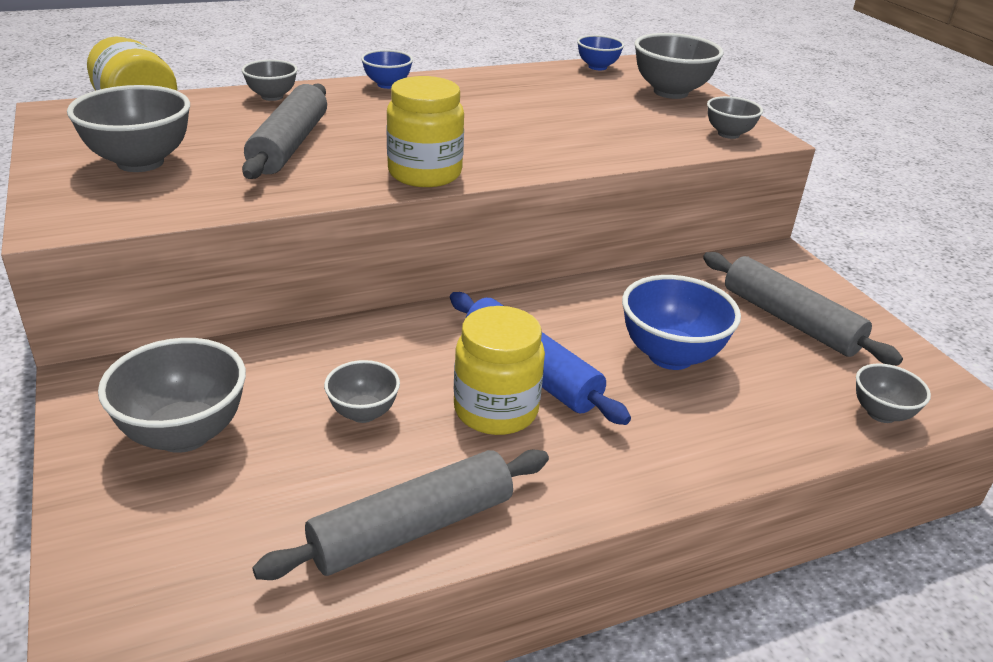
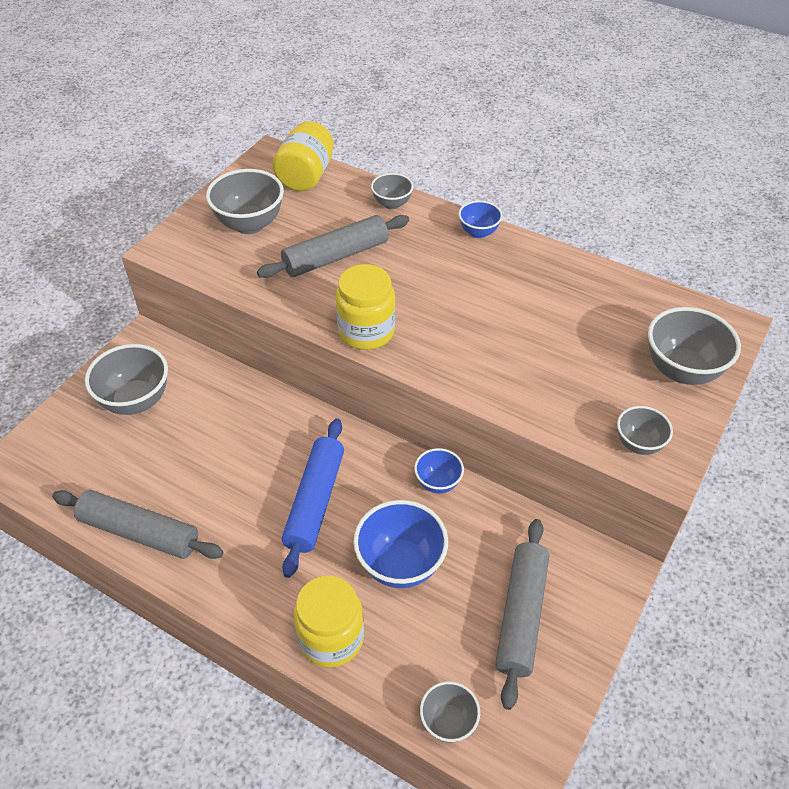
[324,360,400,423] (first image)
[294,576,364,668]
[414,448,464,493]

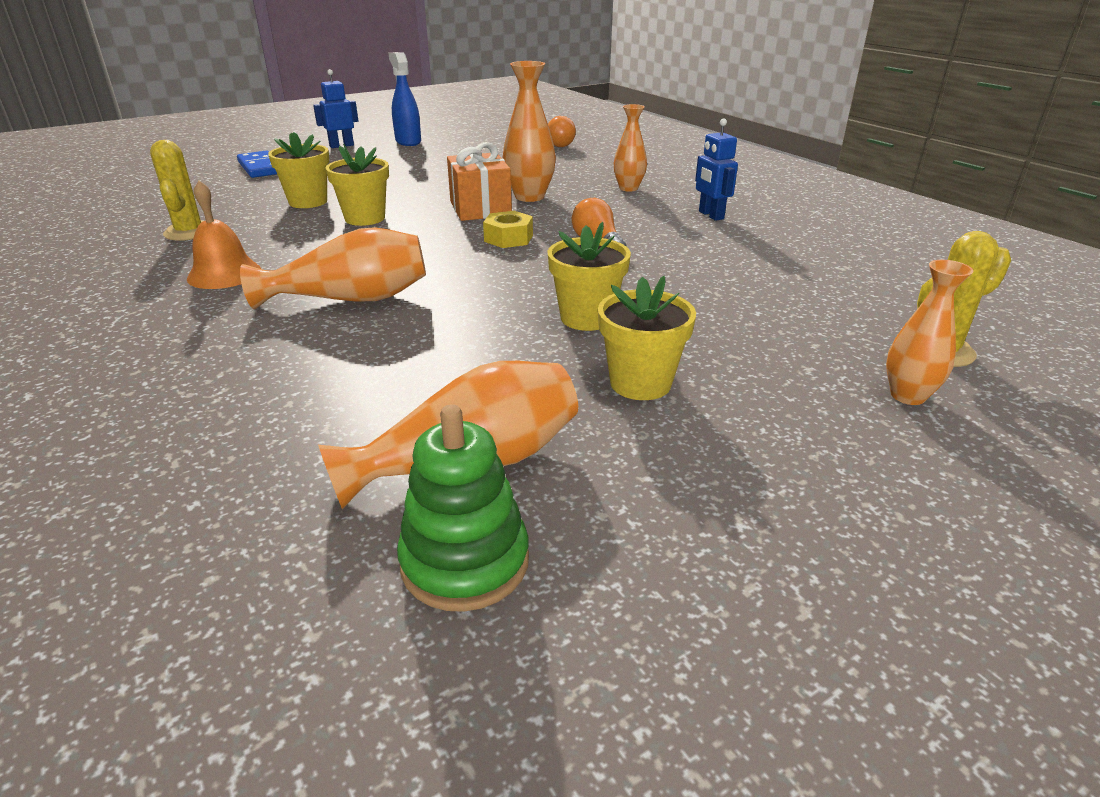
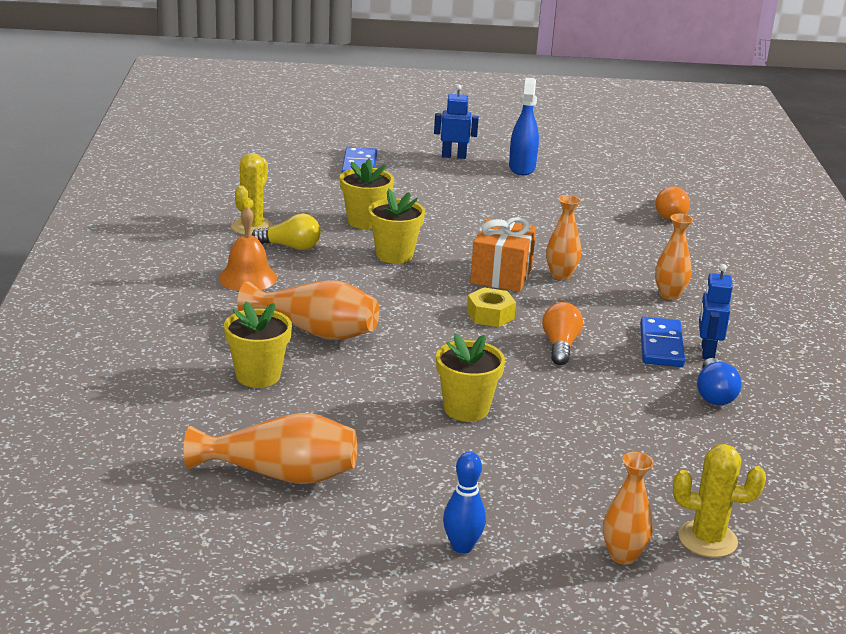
[397,404,529,612] (first image)
[546,195,581,280]
[224,301,292,388]
[252,213,321,250]
[443,452,486,554]
[640,317,685,367]
[697,358,742,405]

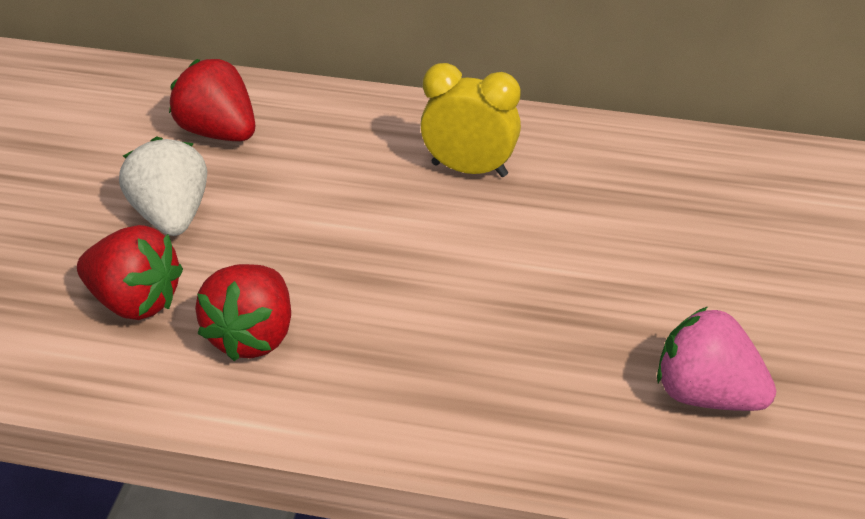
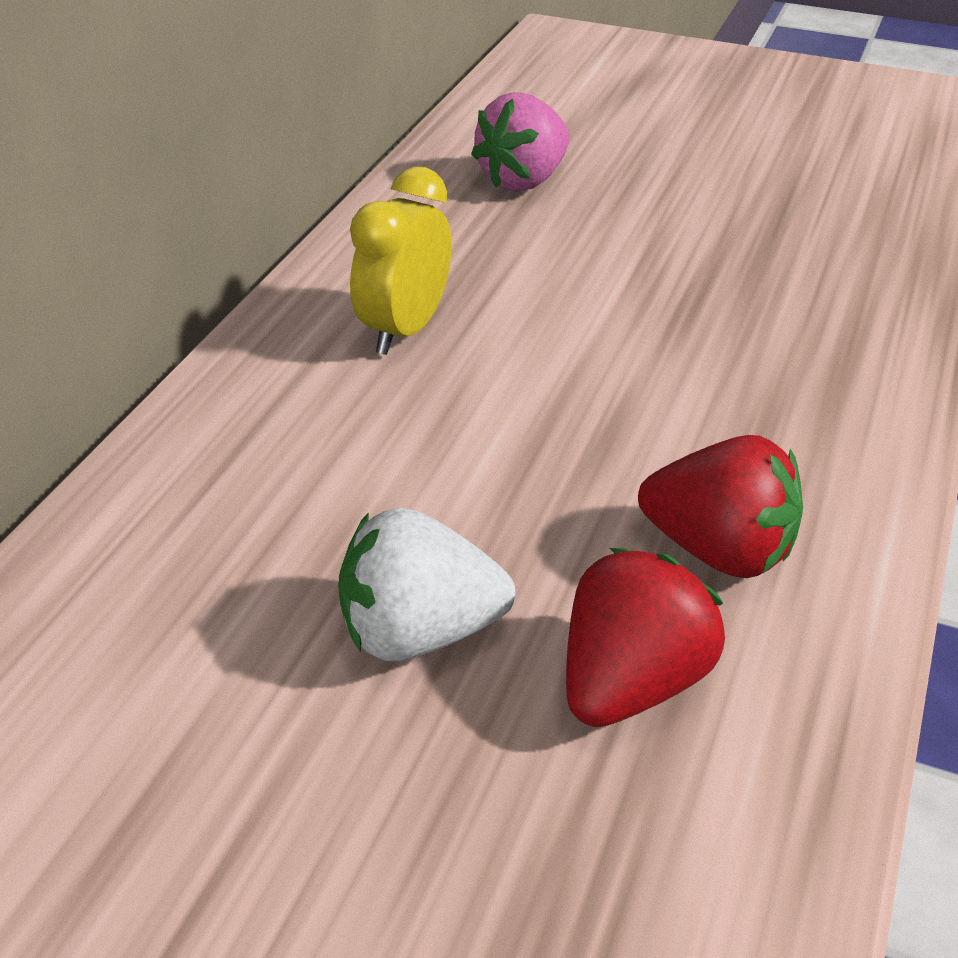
[169,59,255,141] (first image)
[471,92,570,192]

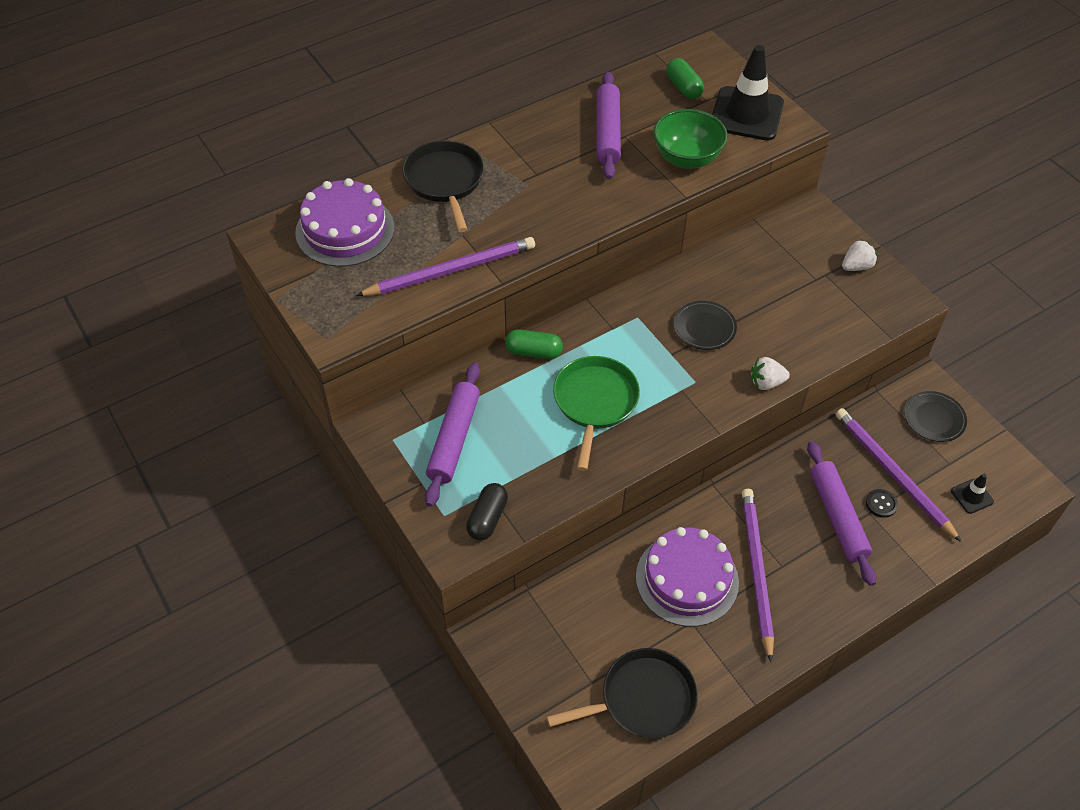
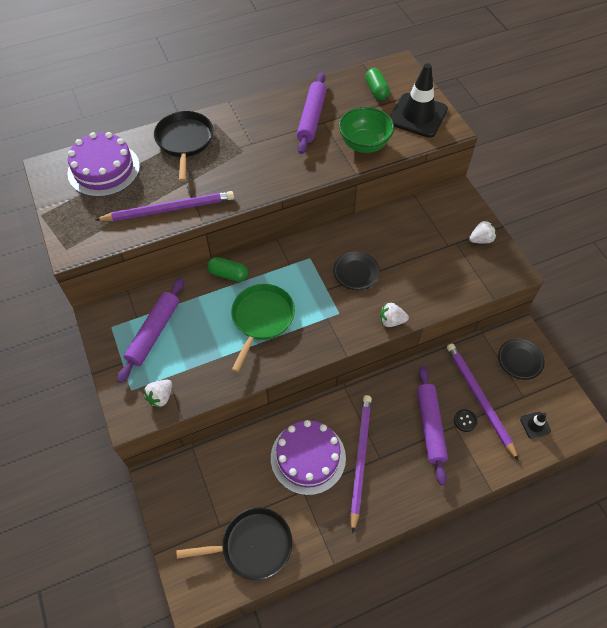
[144,380,172,408]

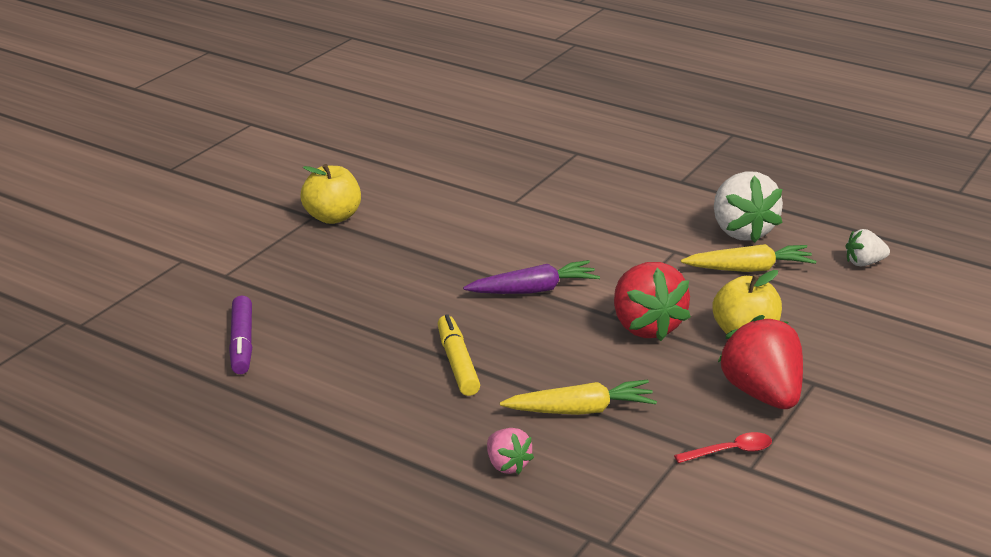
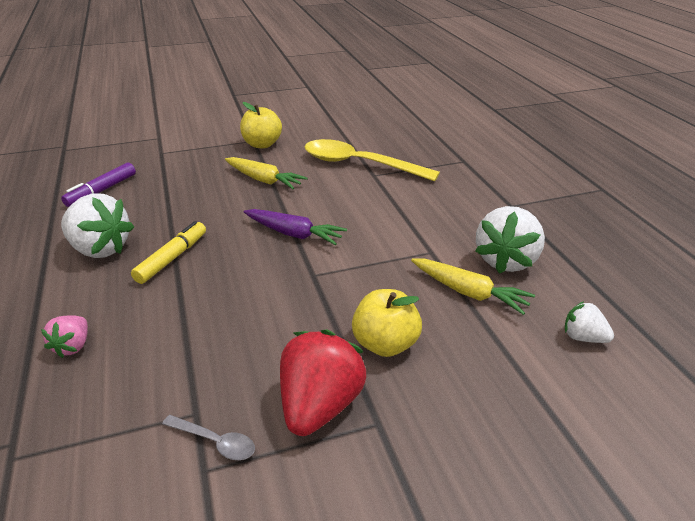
[225,157,308,189]
[614,262,691,341] (first image)
[162,415,255,460]
[61,193,134,258]
[305,139,440,181]

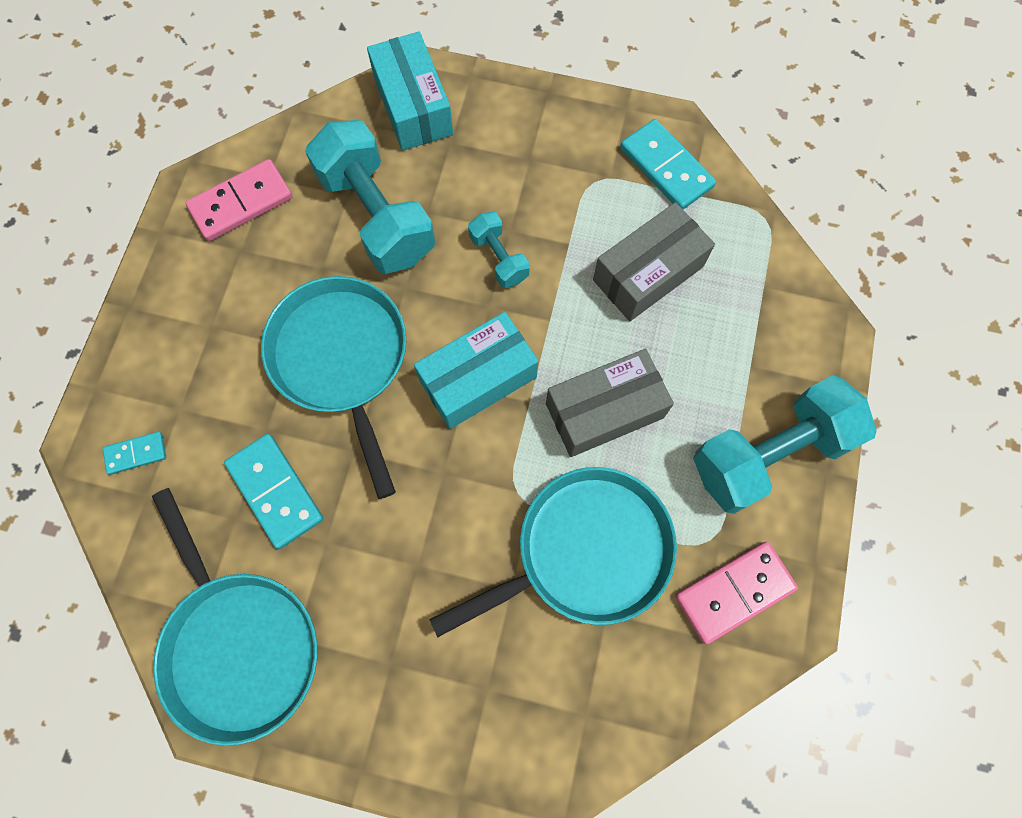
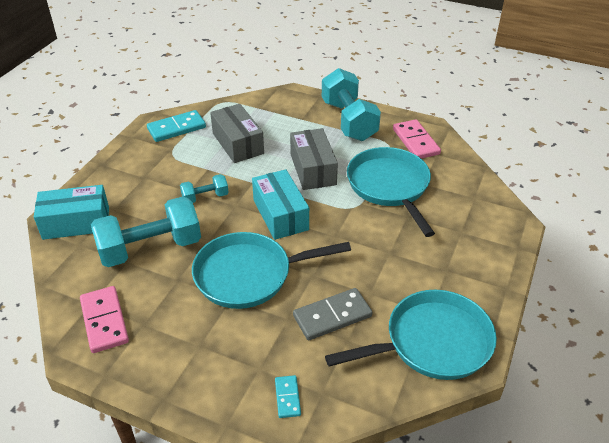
[293,288,372,341]

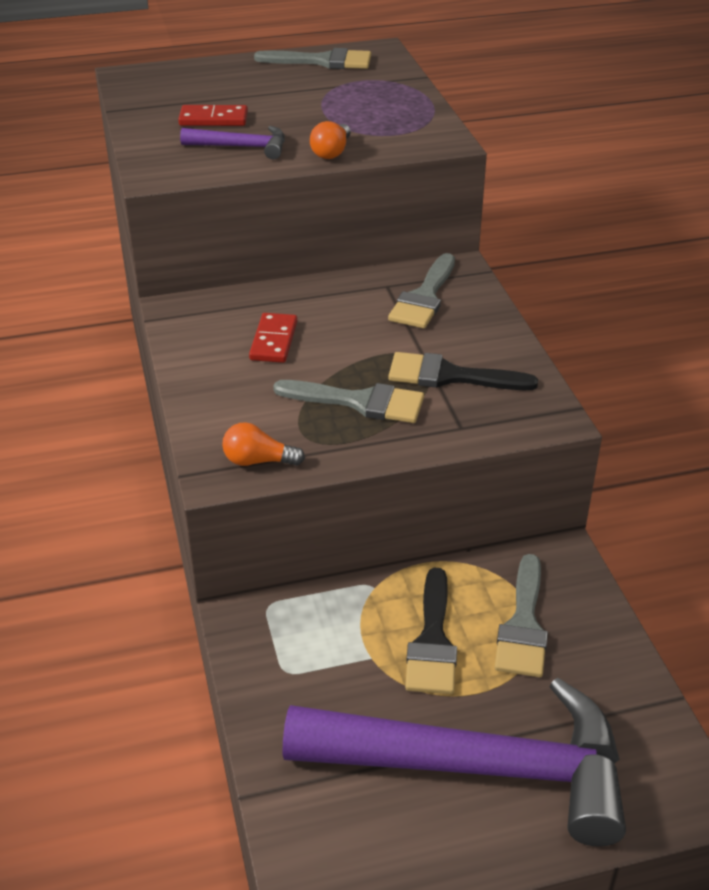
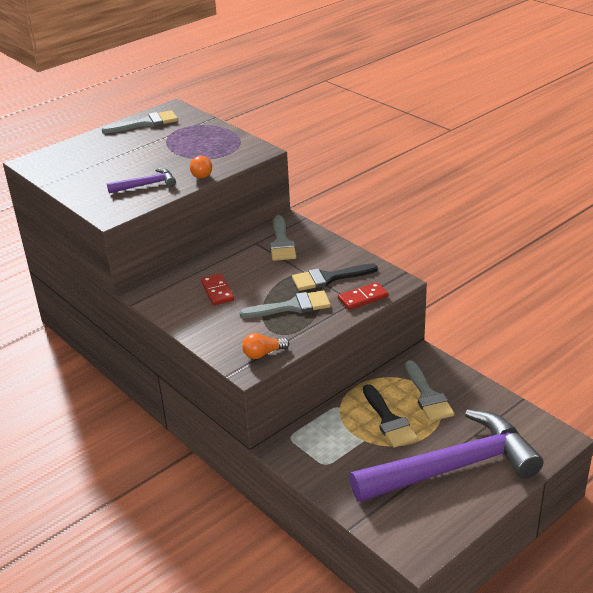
[338,282,388,310]

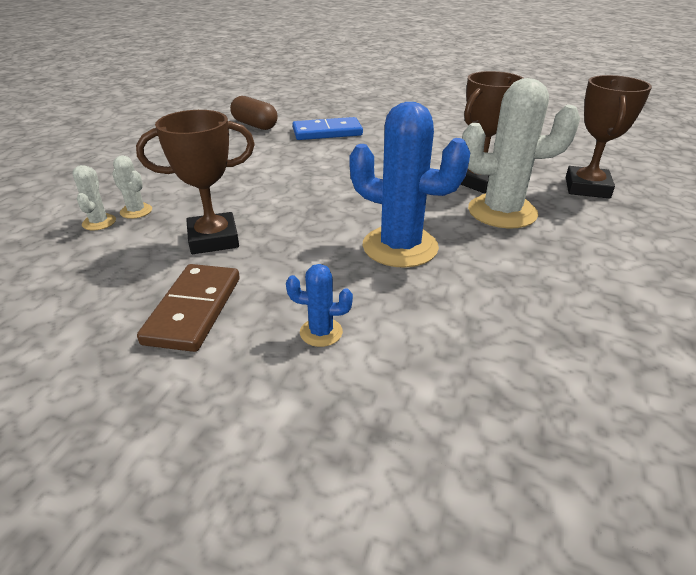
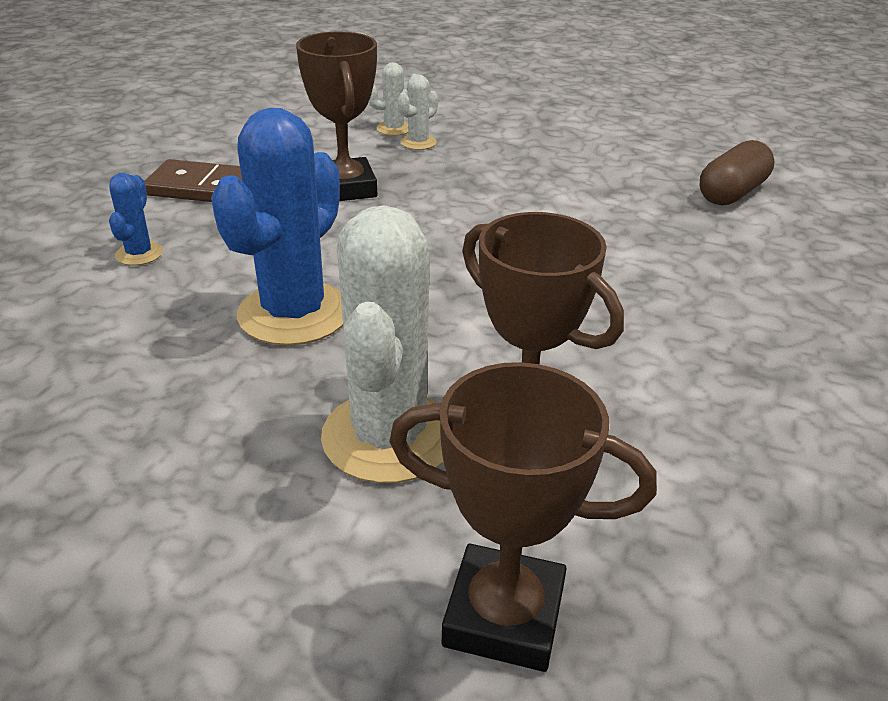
[292,117,363,140] (first image)

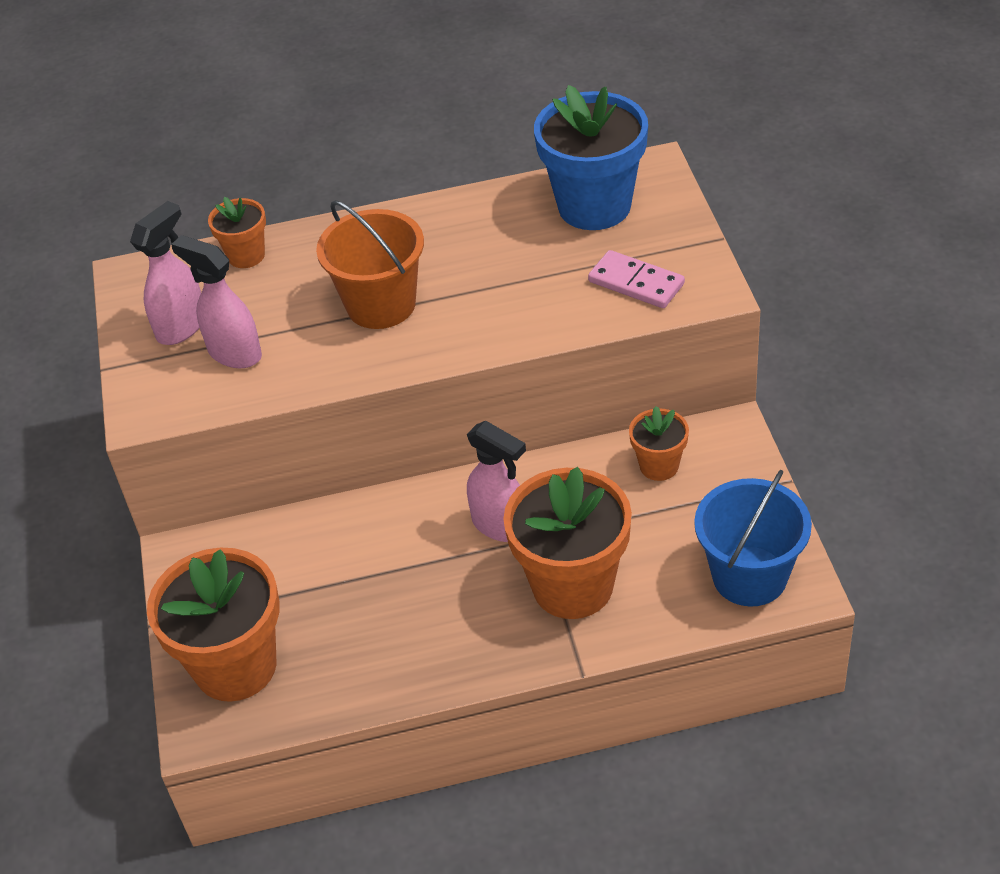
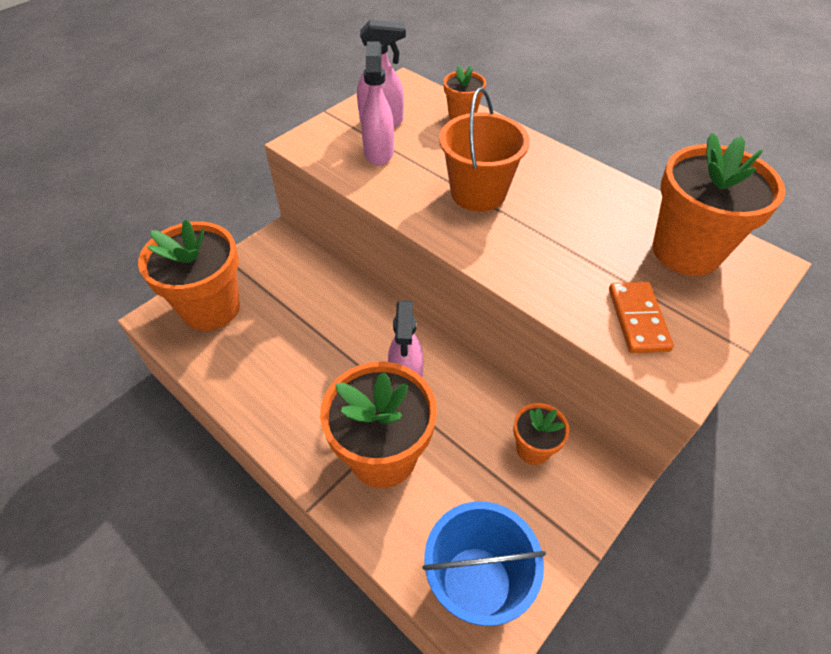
[653,133,785,276]
[609,282,674,353]

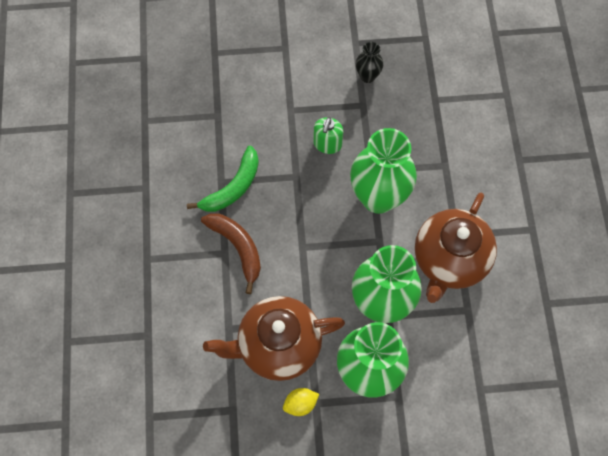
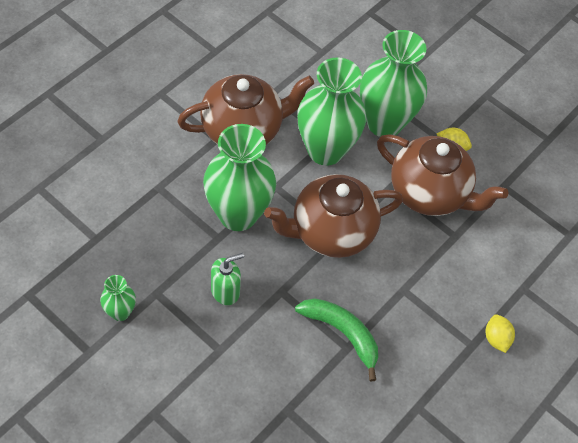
[295,298,378,381]
[201,213,261,294] (first image)
[100,275,136,321]
[264,174,403,258]
[486,314,515,353]

